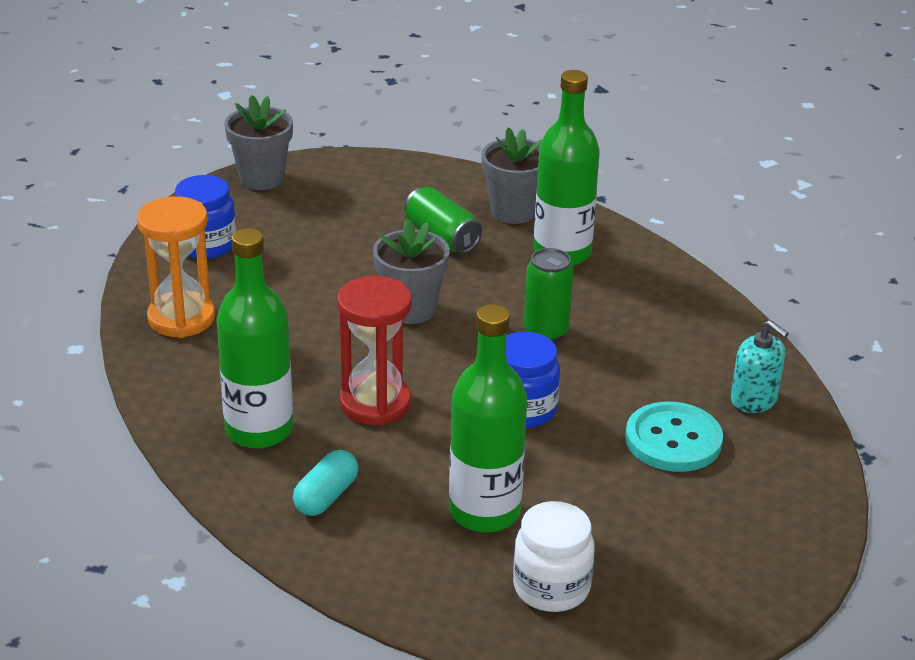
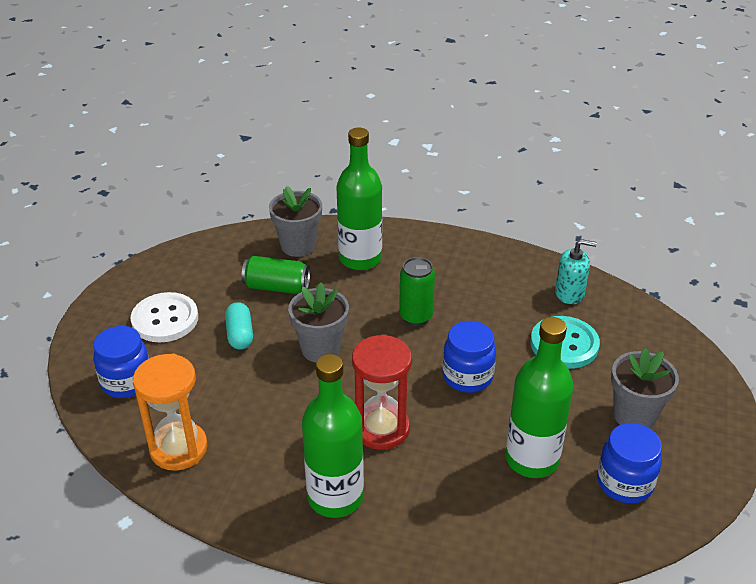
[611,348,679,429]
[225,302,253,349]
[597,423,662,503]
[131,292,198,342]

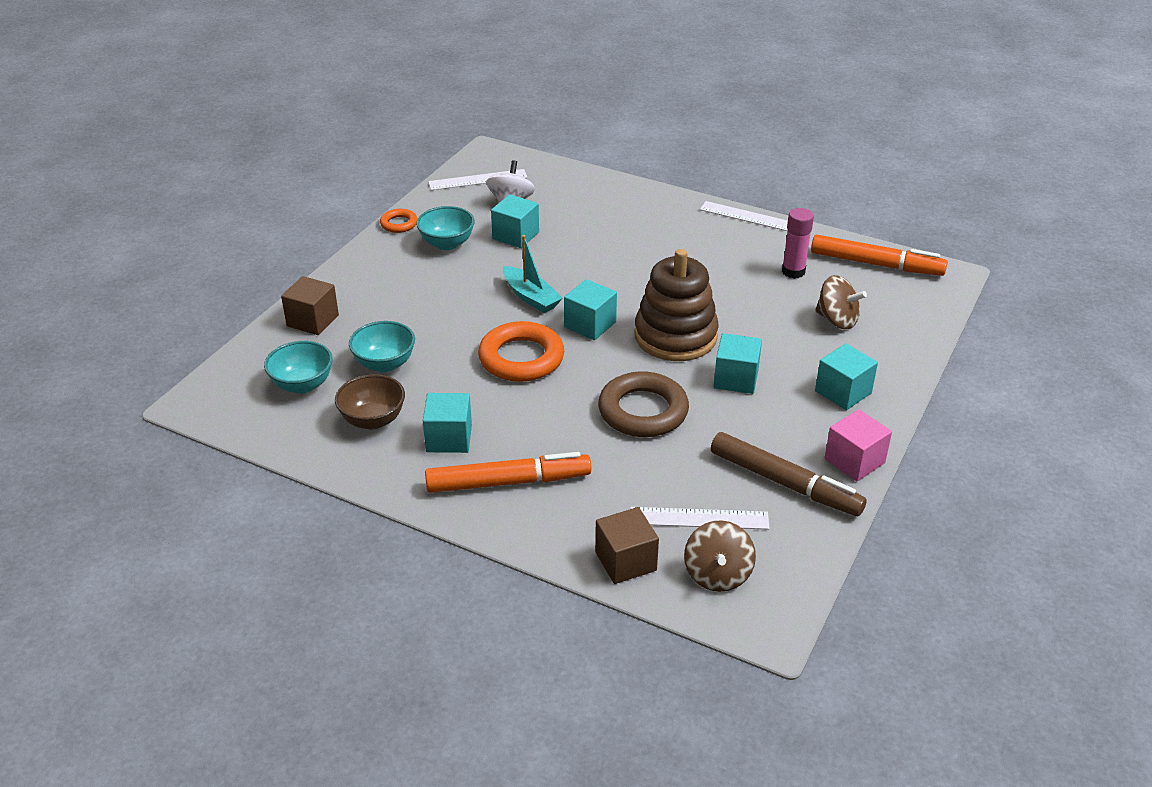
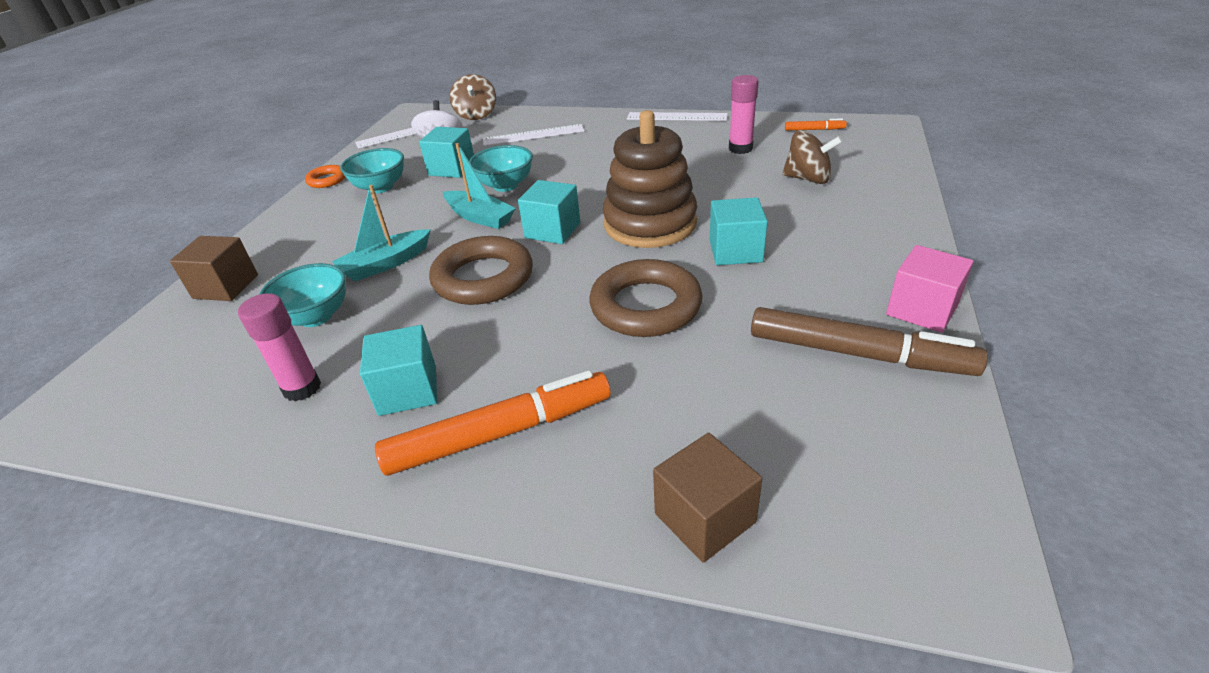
[469,145,533,192]
[238,293,321,402]
[429,236,533,305]
[483,124,584,146]
[450,74,496,120]
[785,118,847,131]
[815,344,878,410] (first image)
[332,185,431,281]

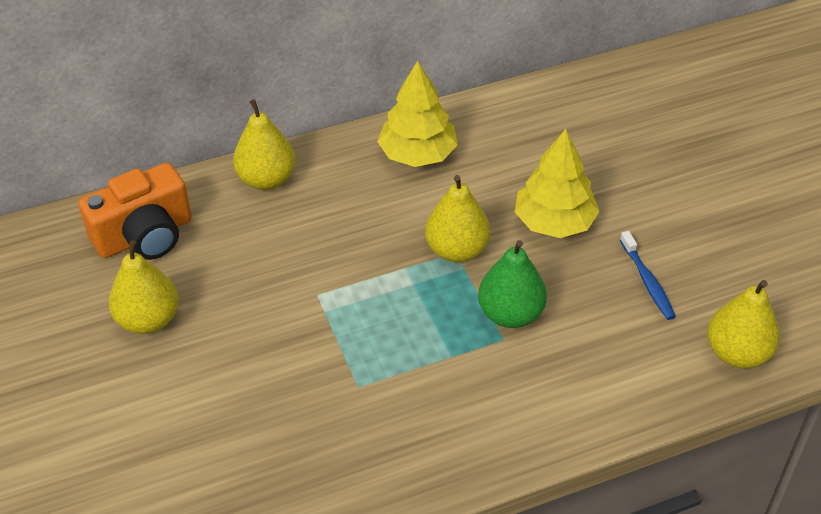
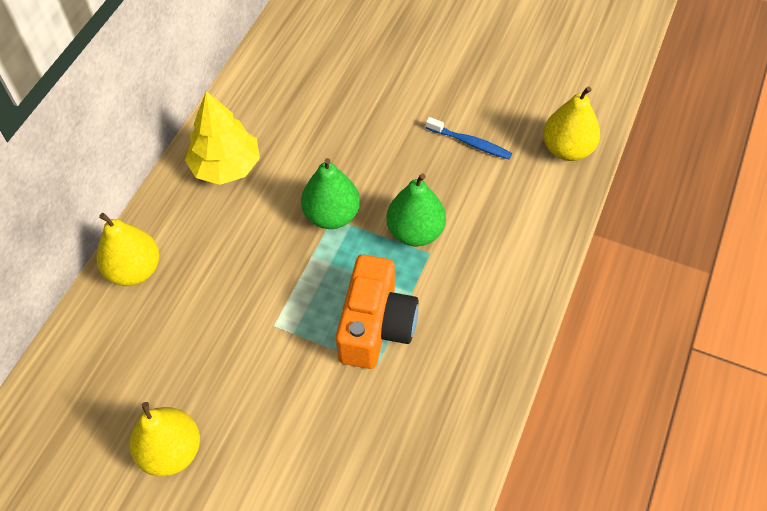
[336,255,418,369]
[301,158,360,229]
[515,129,600,238] (first image)

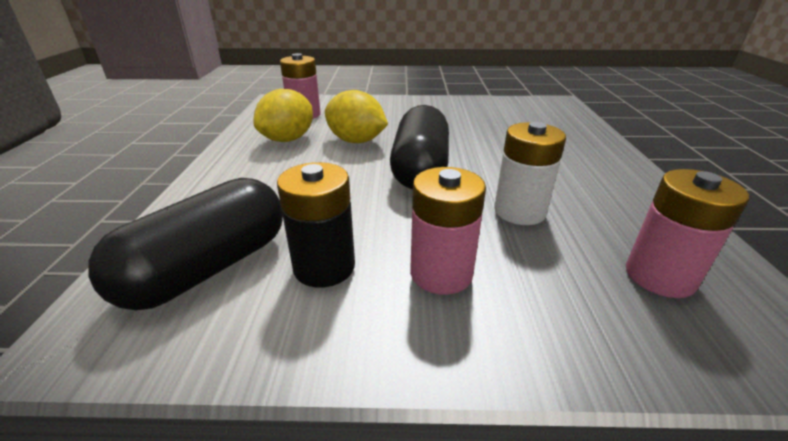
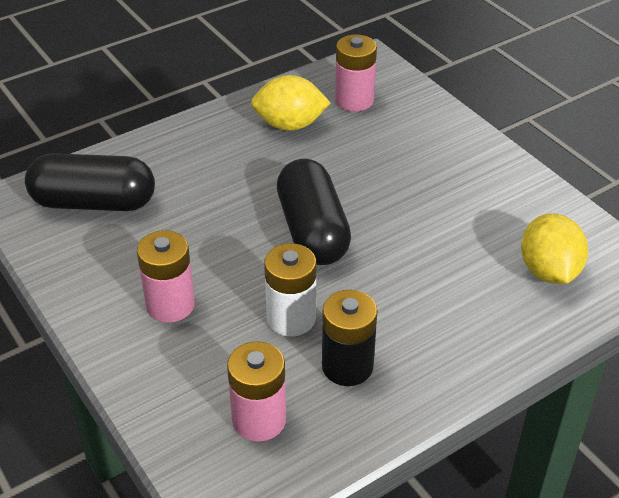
[322,290,377,386]
[521,213,588,284]
[277,159,351,265]

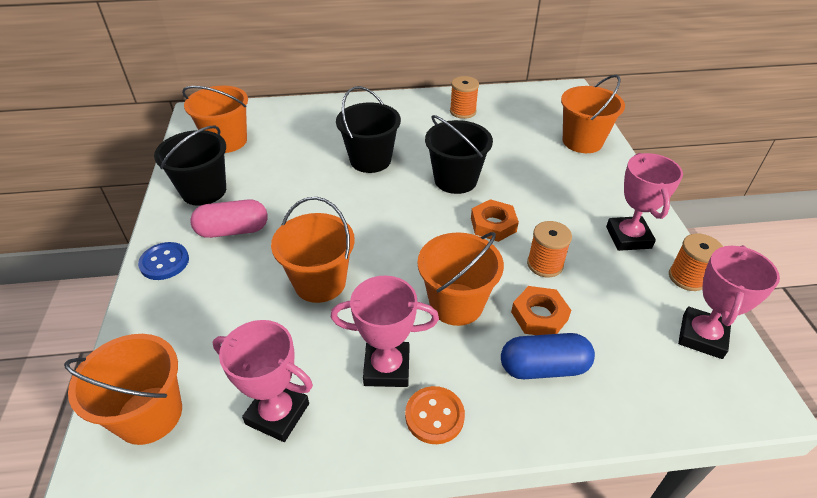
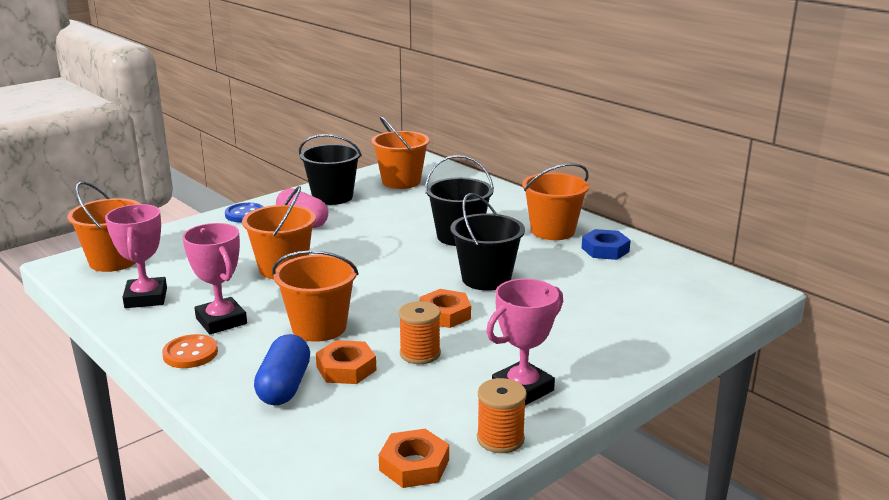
[582,229,631,260]
[254,334,310,405]
[522,163,589,240]
[379,429,449,488]

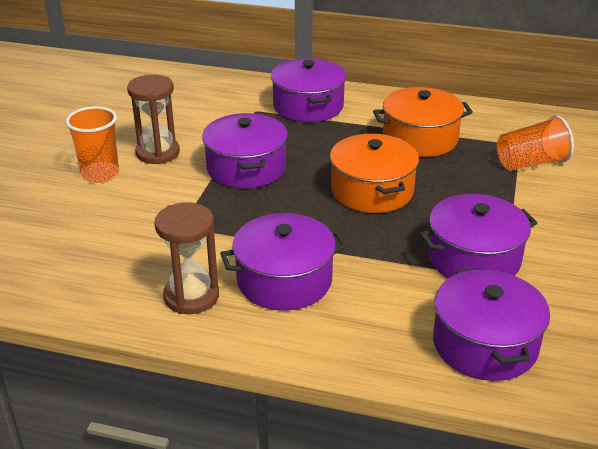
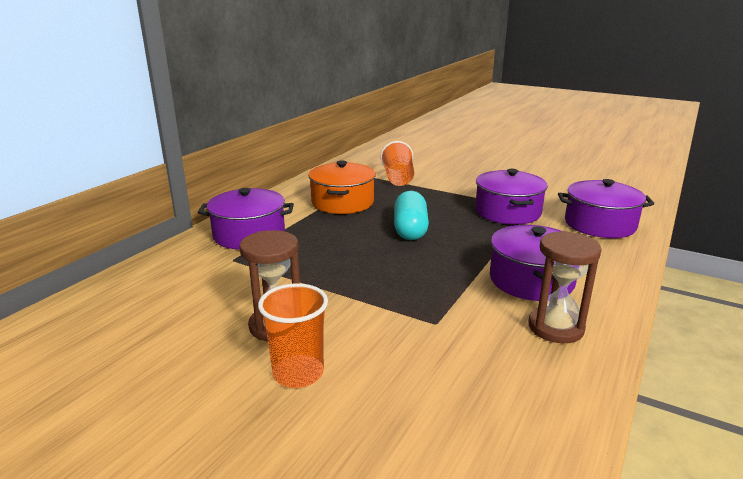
[202,113,288,188] (first image)
[394,191,429,240]

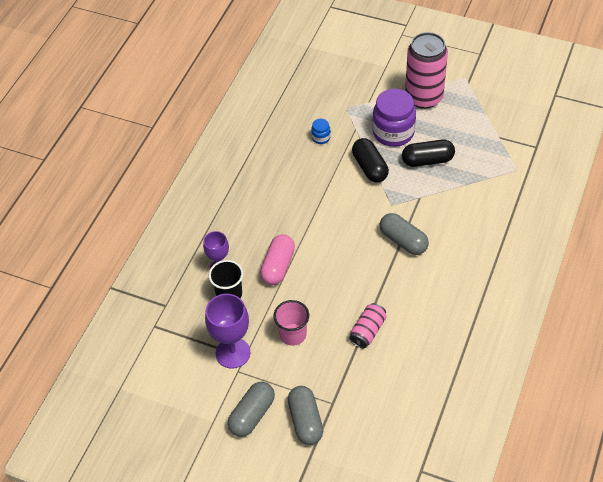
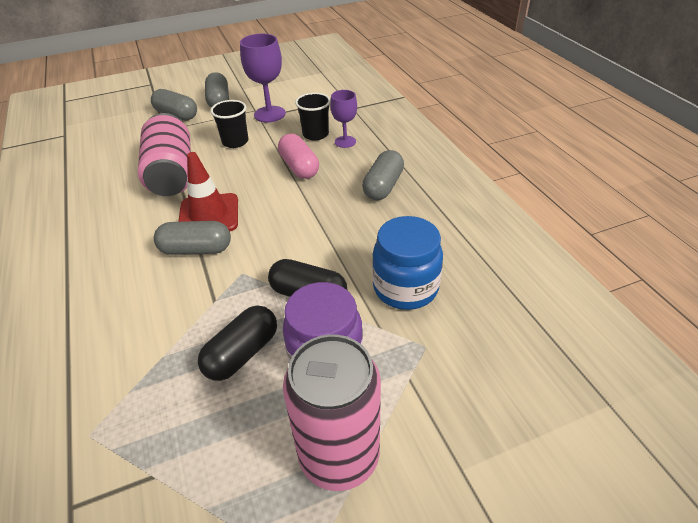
[210,100,248,148]
[372,216,443,310]
[138,113,191,196]
[178,152,238,231]
[362,150,404,200]

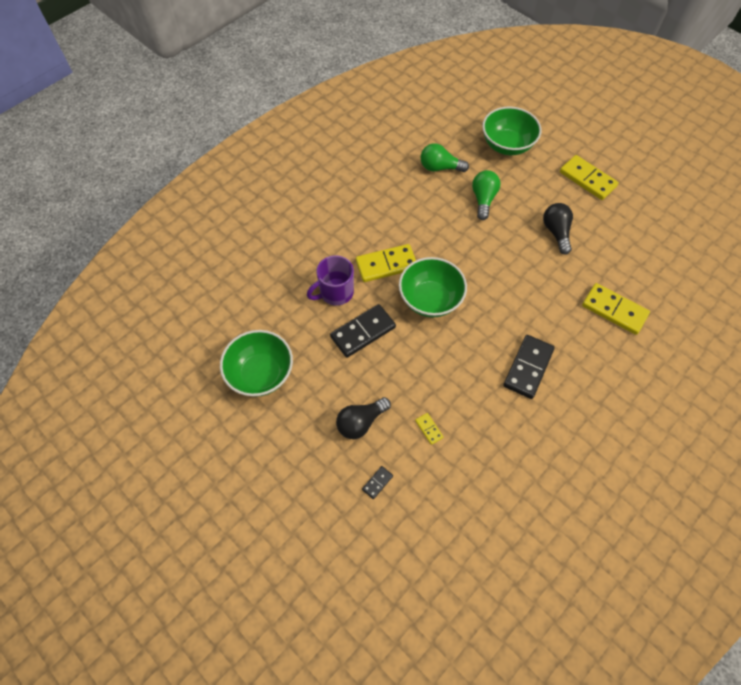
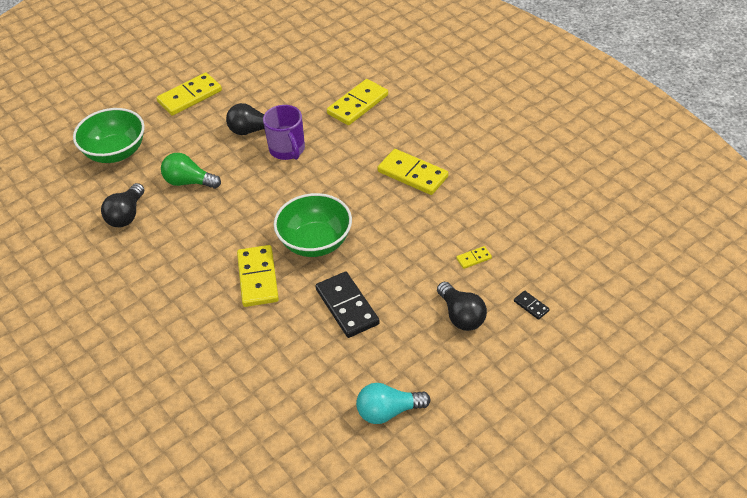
[356,383,431,424]
[263,105,305,160]
[101,183,144,227]
[377,149,448,195]

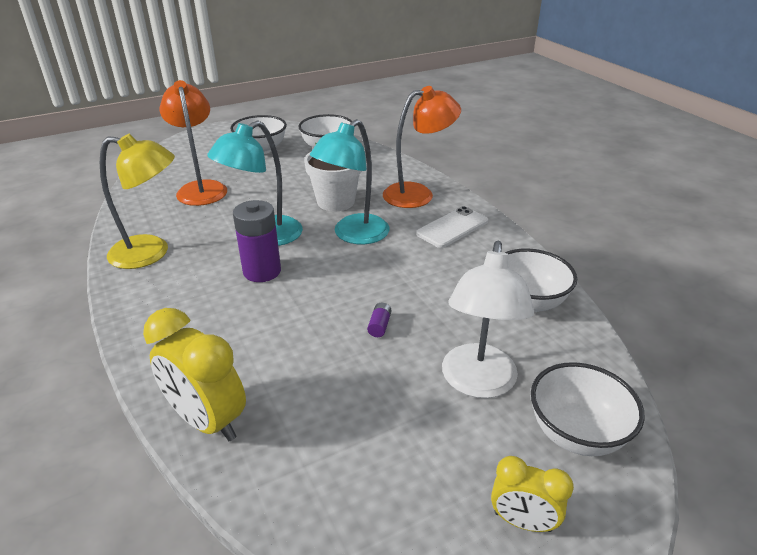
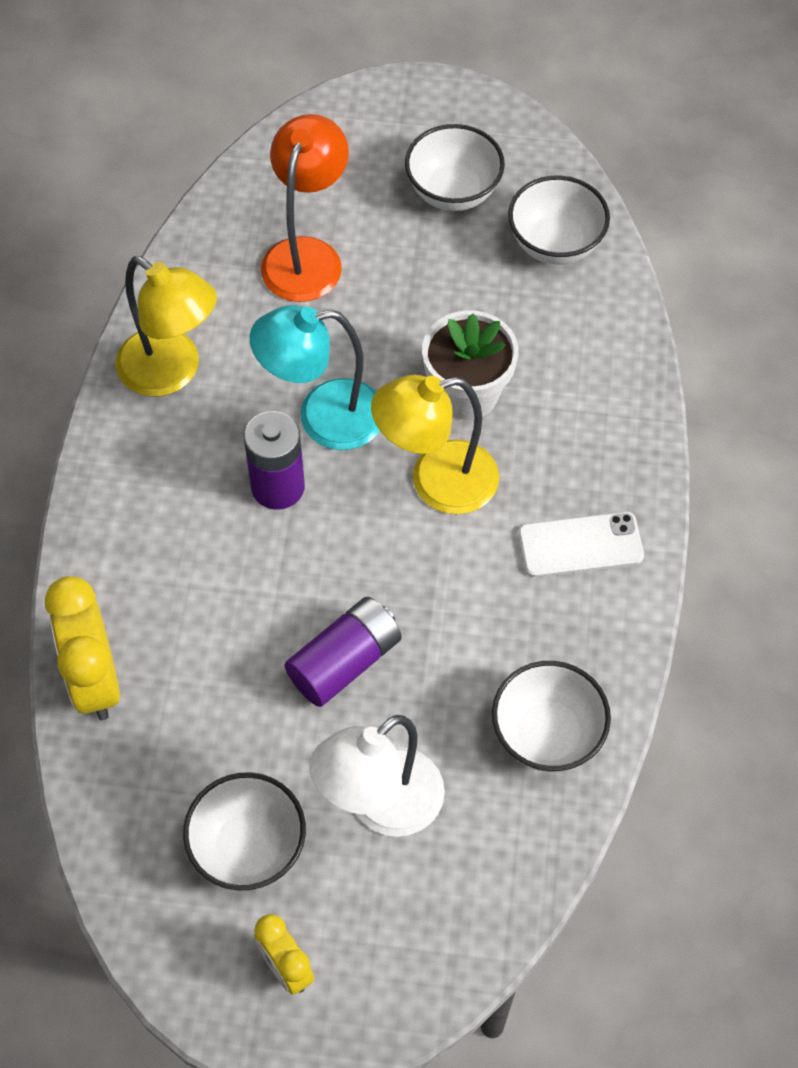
[371,375,499,514]
[284,597,401,707]
[383,86,461,208] (first image)
[183,772,306,890]

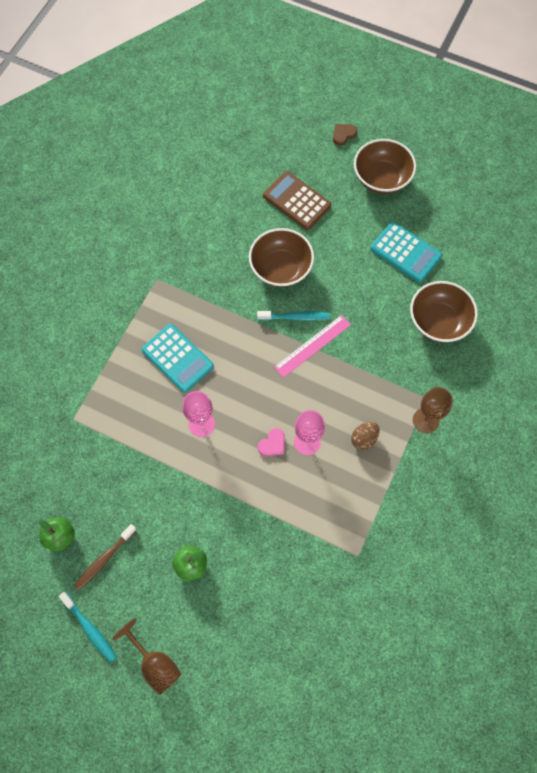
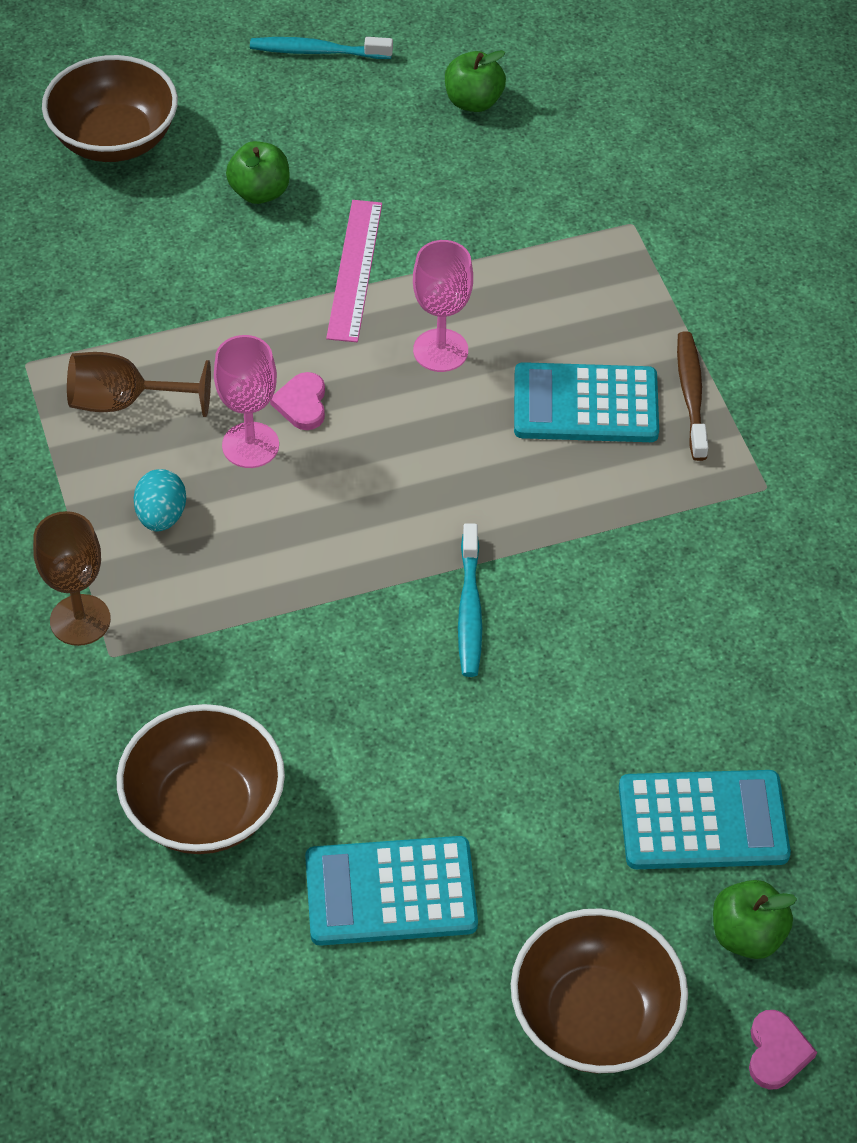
[677,332,709,461]
[67,352,211,417]
[42,55,178,162]
[458,523,482,677]
[619,770,791,869]
[326,200,382,342]
[749,1010,817,1090]
[134,469,186,532]
[713,880,797,959]

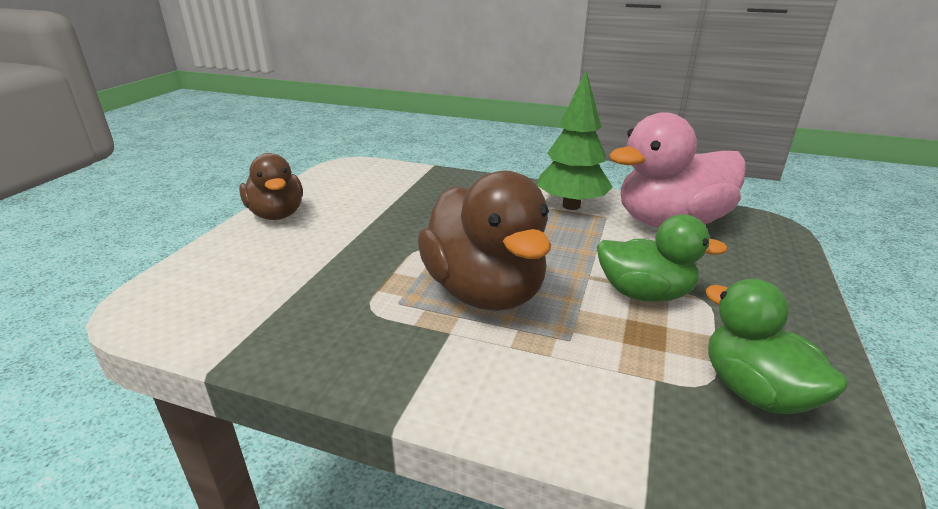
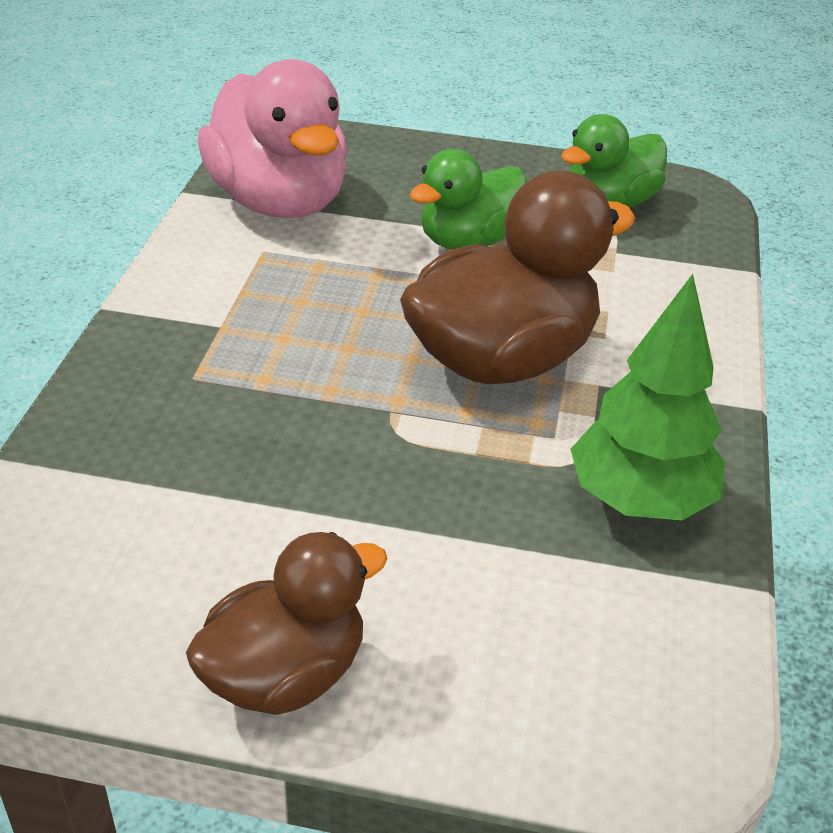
[570,274,725,520]
[410,149,527,249]

